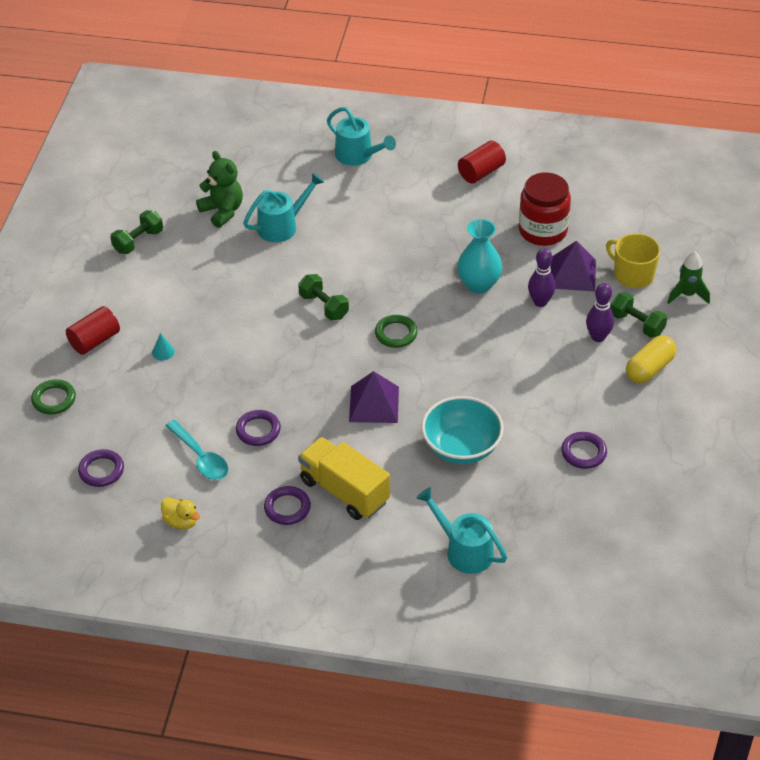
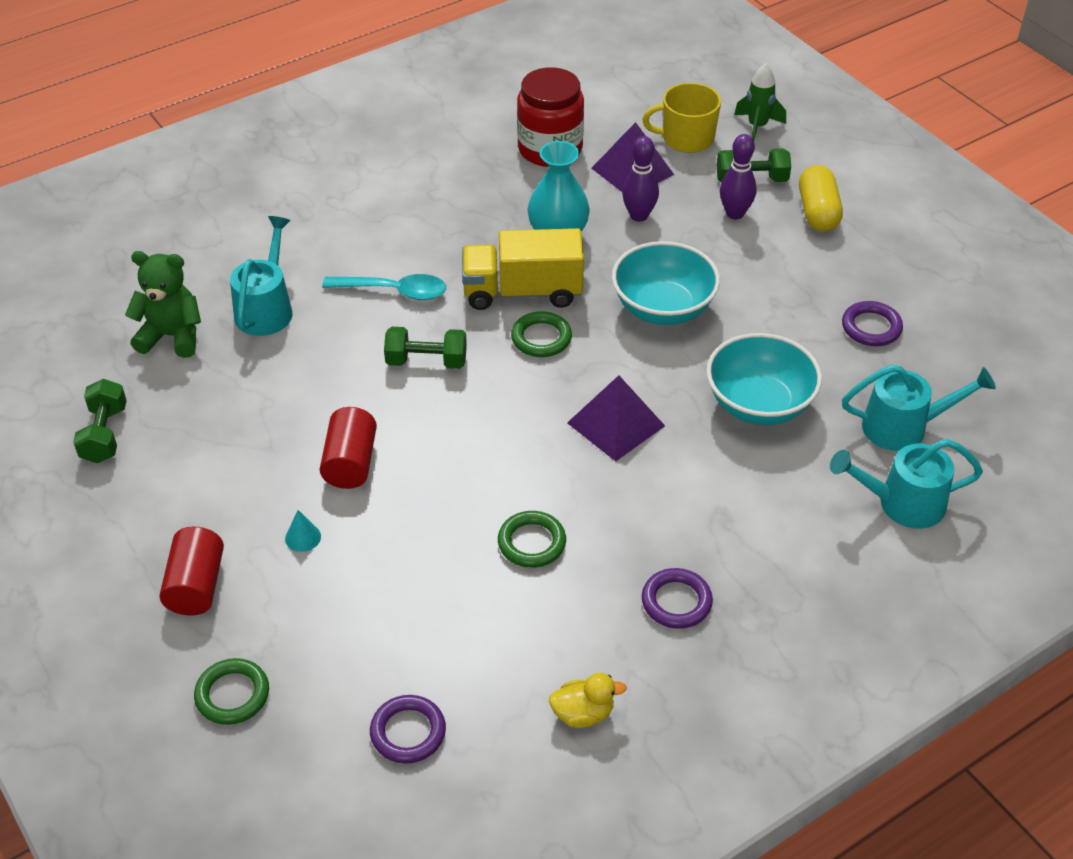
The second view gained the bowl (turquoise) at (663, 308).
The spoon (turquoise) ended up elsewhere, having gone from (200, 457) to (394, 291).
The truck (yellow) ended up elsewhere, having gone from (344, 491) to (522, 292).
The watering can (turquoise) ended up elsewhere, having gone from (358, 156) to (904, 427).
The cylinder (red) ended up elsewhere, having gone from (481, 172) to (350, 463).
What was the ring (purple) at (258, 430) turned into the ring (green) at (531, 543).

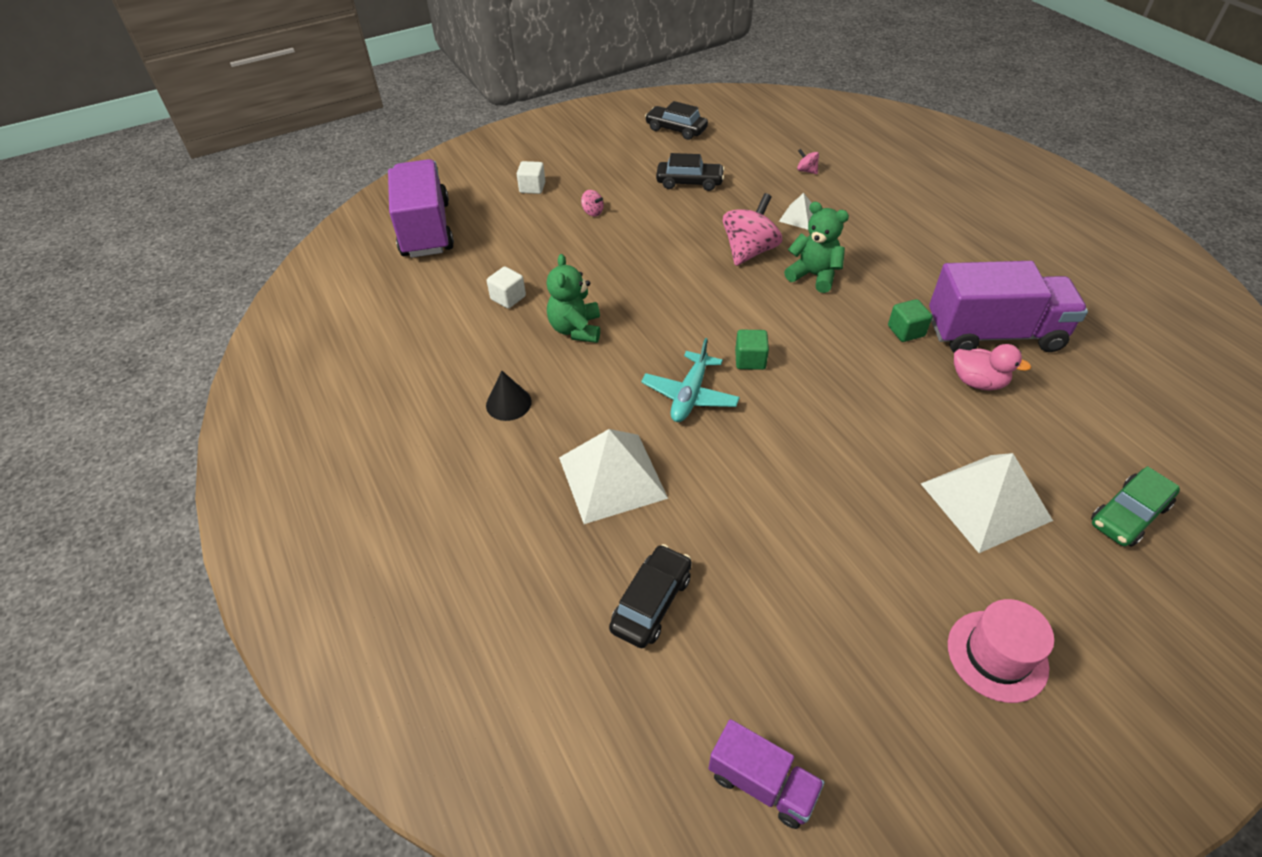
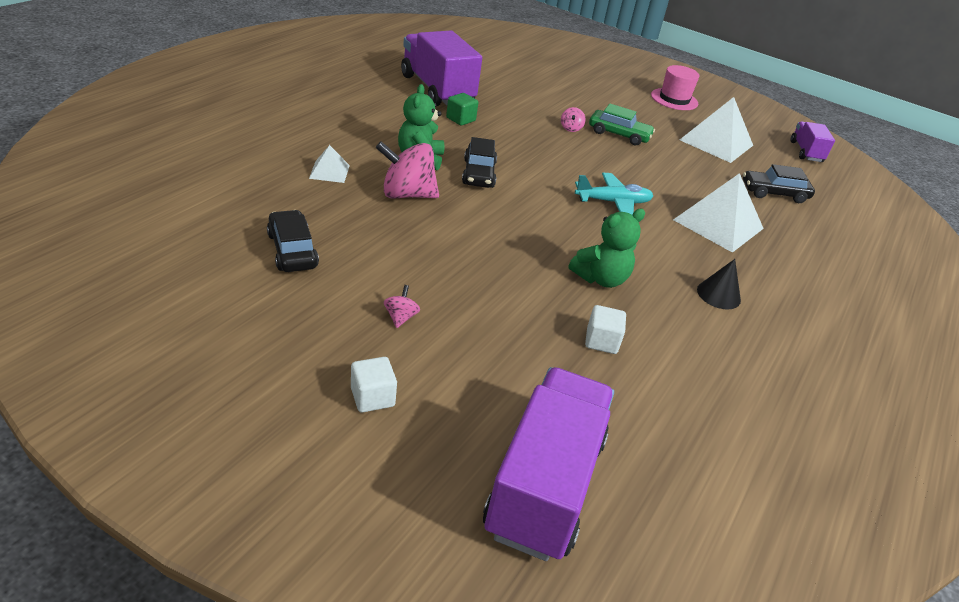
The second view lost the cube (green) at (750, 360).
The second view lost the duck (pink) at (978, 382).
The car (black) ended up elsewhere, having gone from (676, 129) to (478, 173).
The spinning top (pink) ended up elsewhere, having gone from (806, 171) to (570, 128).
The pyramid (white) ended up elsewhere, having gone from (985, 501) to (716, 142).
The car (green) ended up elsewhere, having gone from (1128, 514) to (619, 134).
The truck (purple) at (426, 229) ended up facing another way, 150 degrees clockwise from before.

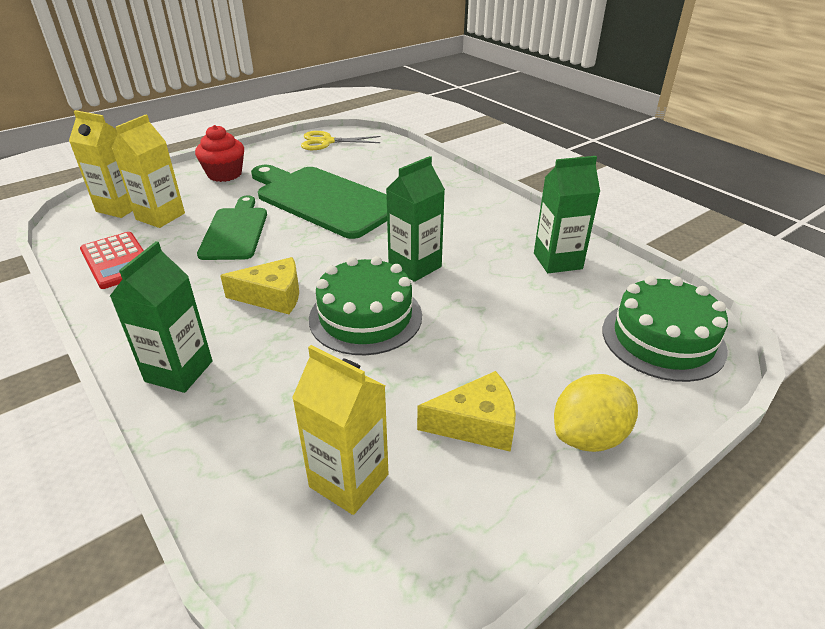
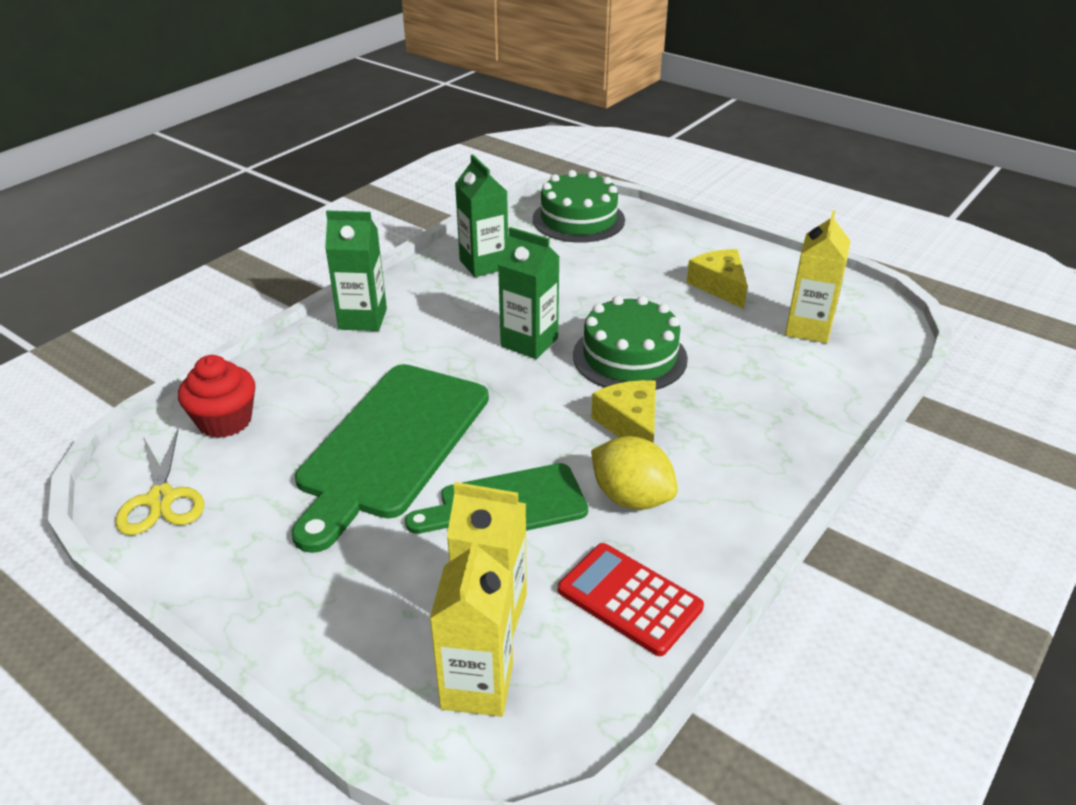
The carton (green) ended up elsewhere, having gone from (179, 371) to (363, 319).
The cupcake (red) ended up elsewhere, having gone from (224, 174) to (225, 421).
The lemon (yellow) ended up elsewhere, having gone from (589, 436) to (631, 498).
The calculator (red) at (117, 261) ended up facing another way, 90 degrees counterclockwise from before.

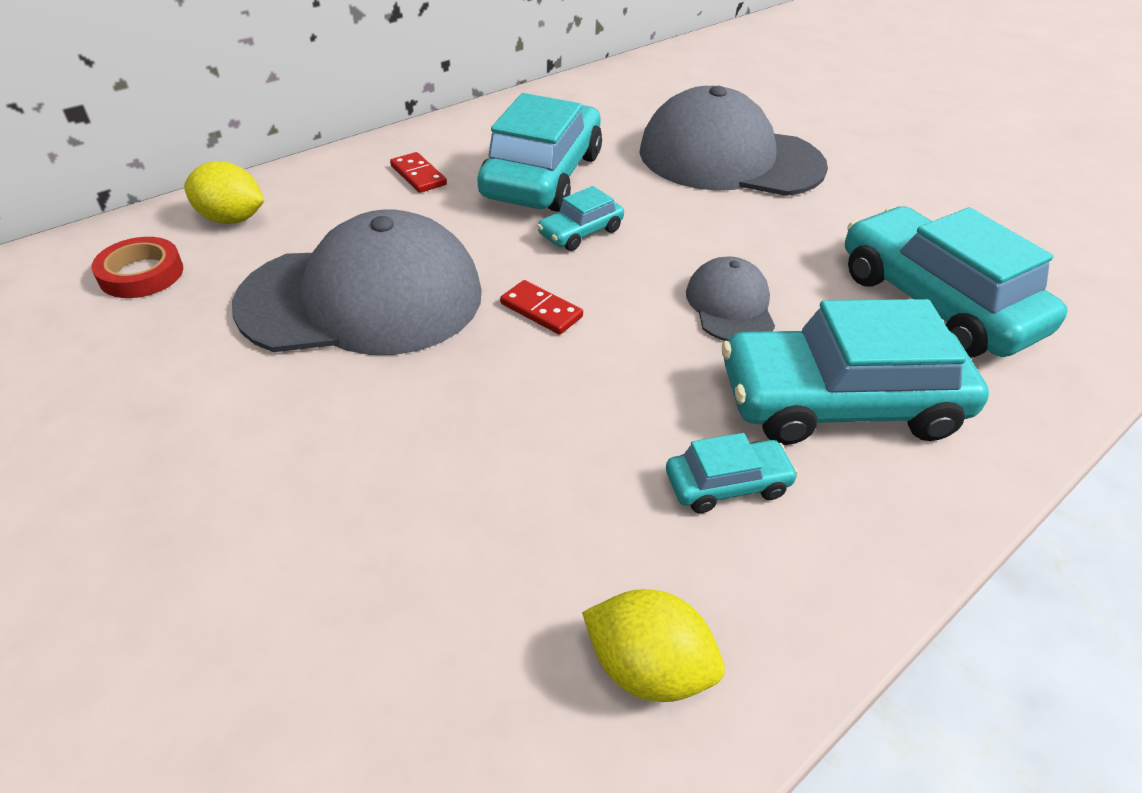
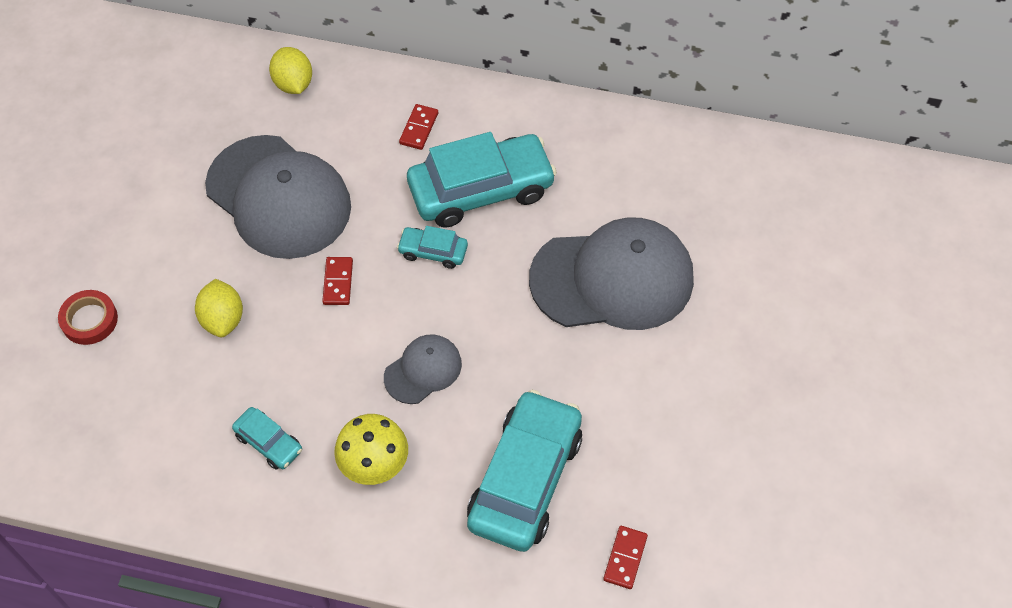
The second view gained the domino (red) at (625, 558).
The tape (red) ended up elsewhere, having gone from (141, 274) to (89, 320).
The lemon (yellow) ended up elsewhere, having gone from (647, 667) to (223, 319).
Where the car (turquoise) stood at (839, 403), the mushroom (yellow) came to stand at (374, 466).
The cap (grey) at (729, 158) ended up facing another way, 105 degrees clockwise from before.

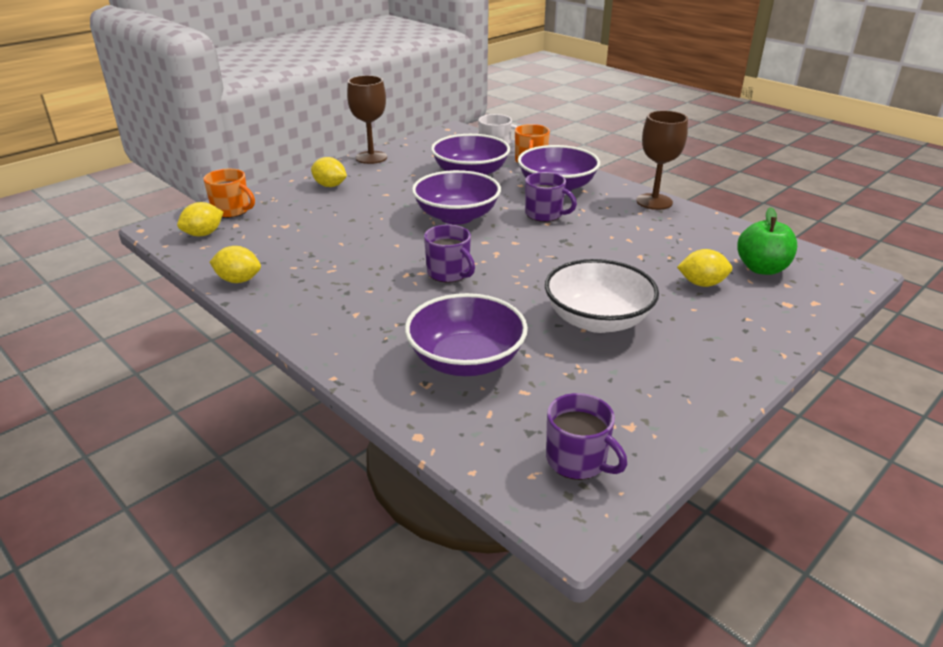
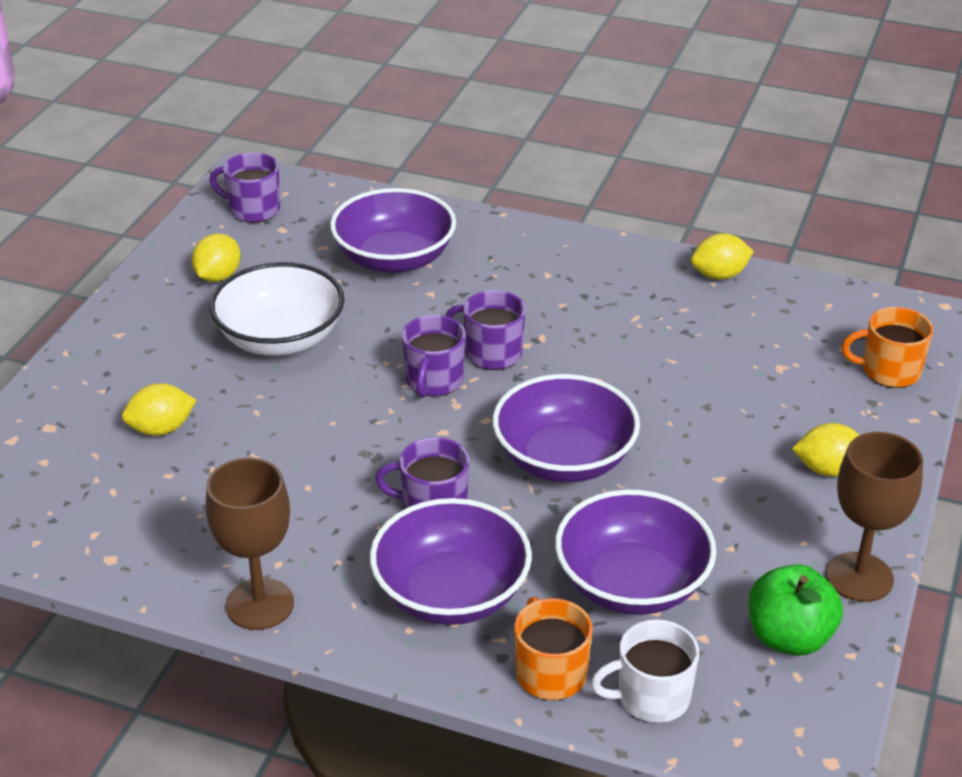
The second view gained the mug (purple) at (434, 381).
The lemon (yellow) ended up elsewhere, having gone from (203, 234) to (218, 276).
The apple (green) ended up elsewhere, having gone from (761, 268) to (789, 637).

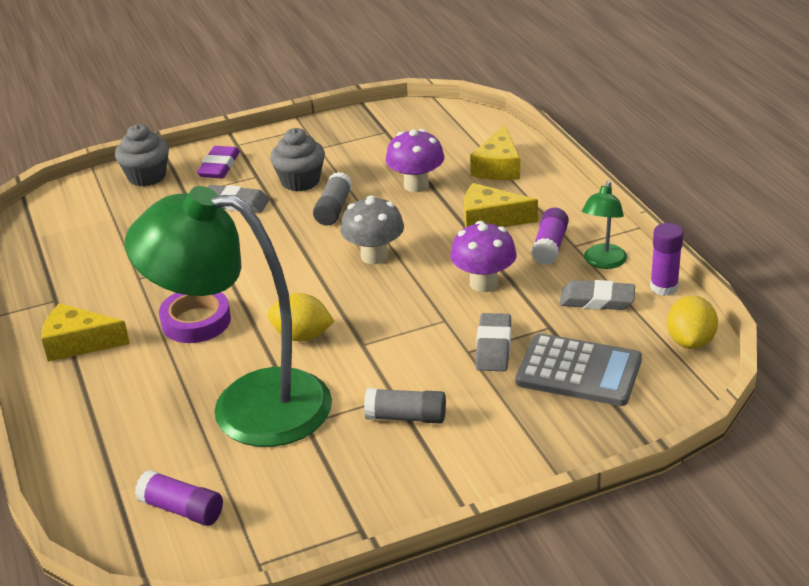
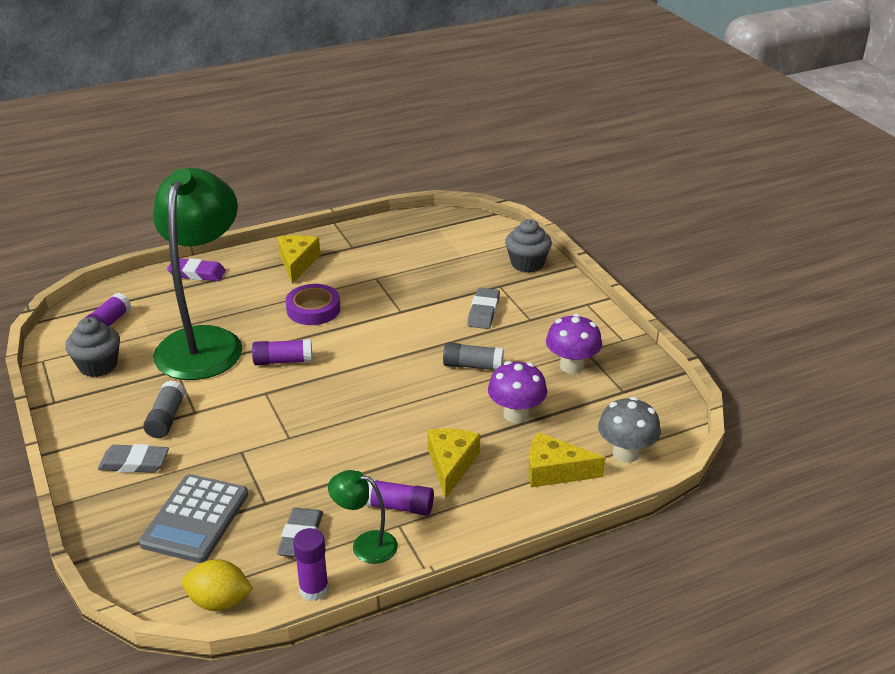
The eraser (purple) ended up elsewhere, having gone from (219, 166) to (197, 273).
The cupcake (grey) ended up elsewhere, having gone from (300, 181) to (98, 366).
The mushroom (grey) ended up elsewhere, having gone from (374, 256) to (626, 453).
The mushroom (purple) ended up elsewhere, having gone from (483, 283) to (571, 366).
The eraser (grey) ended up elsewhere, having gone from (493, 347) to (134, 463).
Where the lemon (yellow) stood at (302, 336), the glue stick (purple) came to stand at (283, 361).

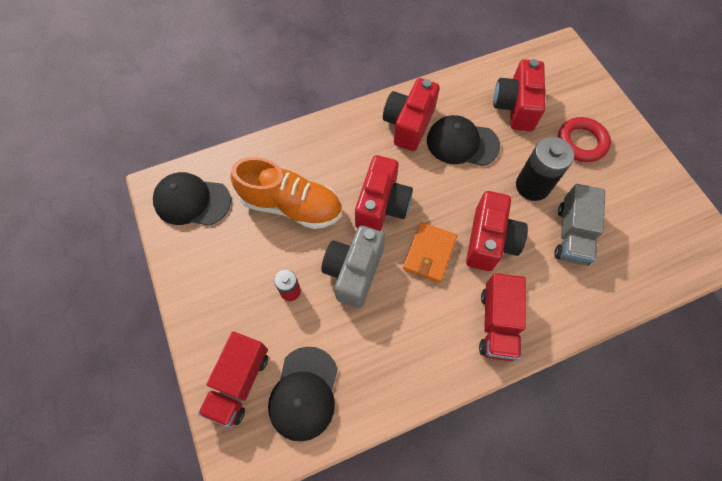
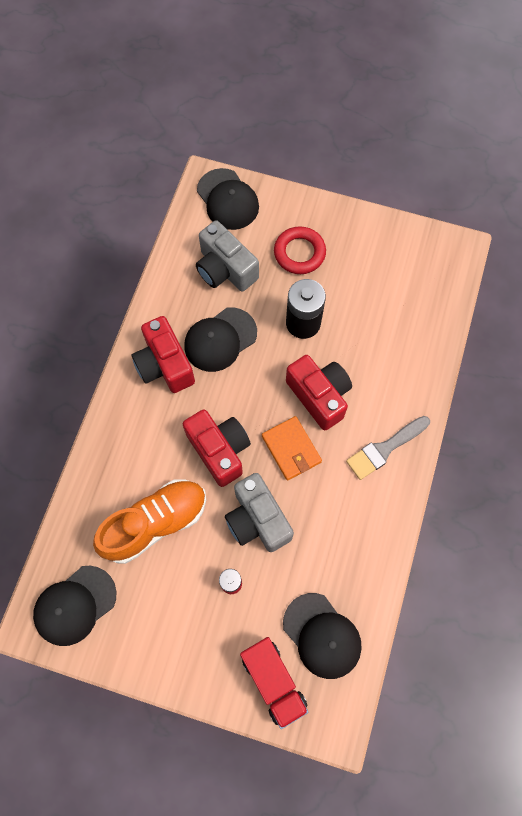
The second view lost the truck (grey) at (571, 234).
The second view gained the cap (black) at (227, 200).
Where the truck (red) stood at (497, 323), the brush (grey) came to stand at (384, 449).
What was the camera (red) at (515, 107) turned into the camera (grey) at (225, 269).

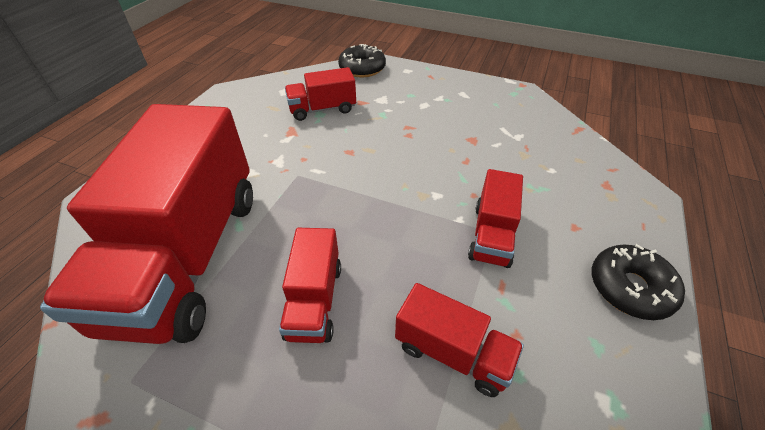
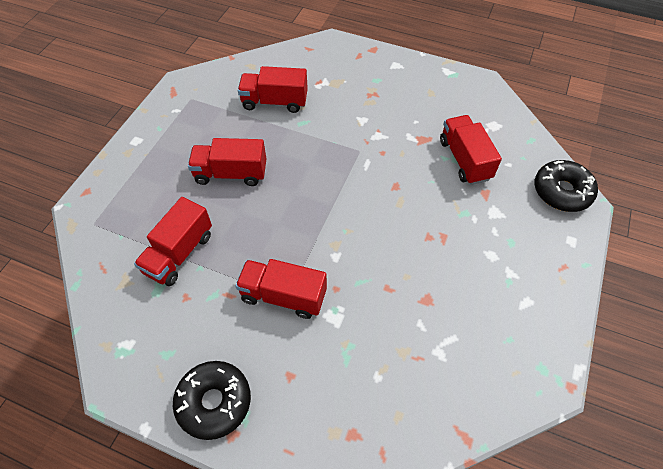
The size of the truck (red) at (188, 256) changed by a factor of 0.45.

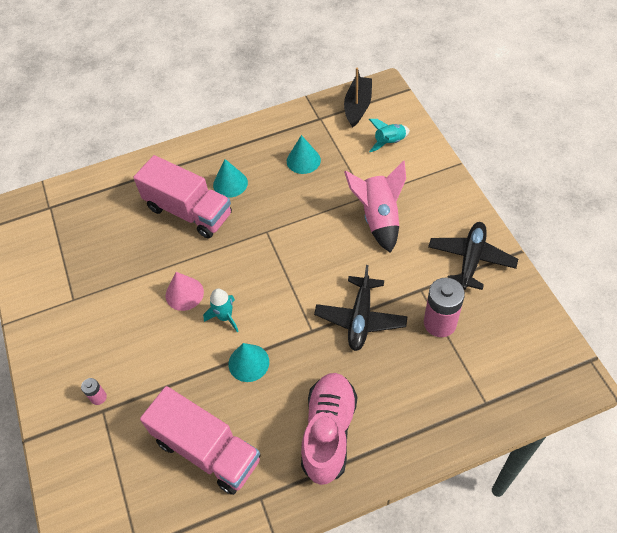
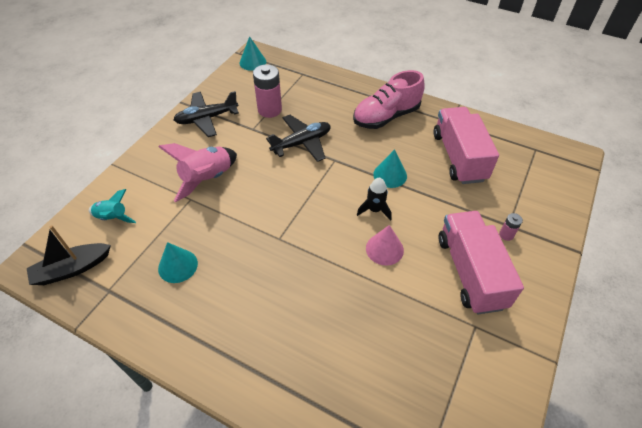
The truck (pink) ended up elsewhere, having gone from (189, 211) to (470, 272).
The cone (turquoise) ended up elsewhere, having gone from (230, 183) to (253, 62).
What was the rocket (turquoise) at (225, 317) turned into the rocket (black) at (375, 210).

